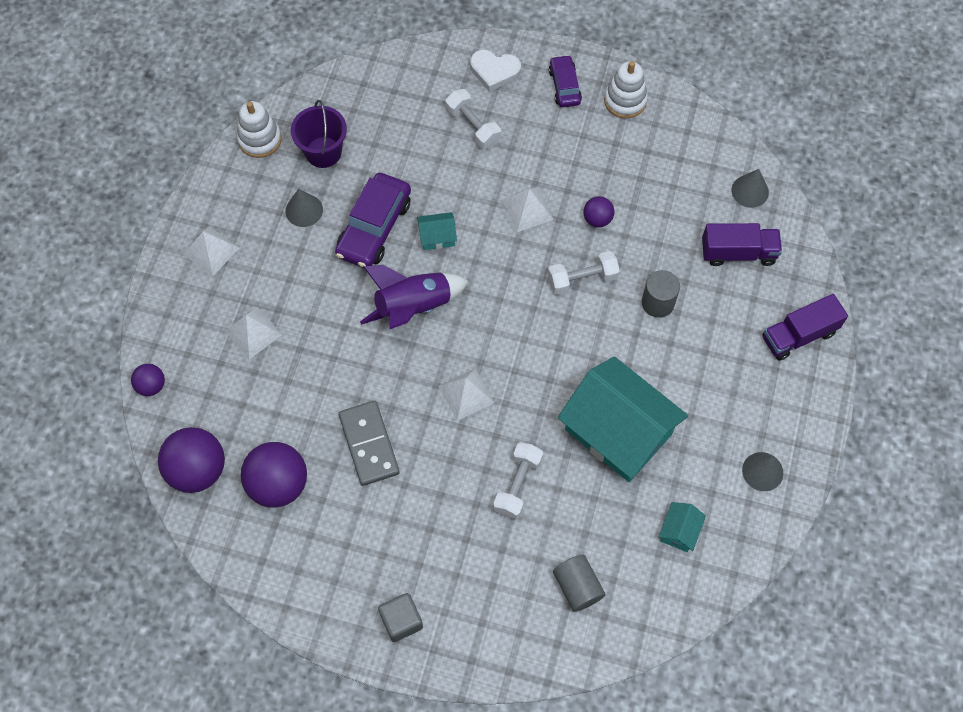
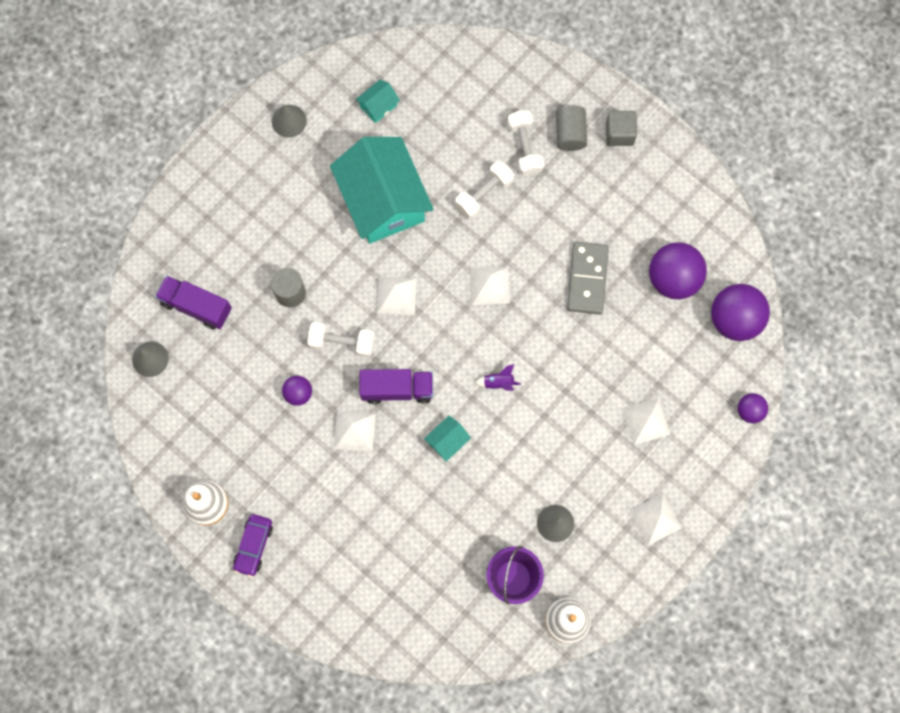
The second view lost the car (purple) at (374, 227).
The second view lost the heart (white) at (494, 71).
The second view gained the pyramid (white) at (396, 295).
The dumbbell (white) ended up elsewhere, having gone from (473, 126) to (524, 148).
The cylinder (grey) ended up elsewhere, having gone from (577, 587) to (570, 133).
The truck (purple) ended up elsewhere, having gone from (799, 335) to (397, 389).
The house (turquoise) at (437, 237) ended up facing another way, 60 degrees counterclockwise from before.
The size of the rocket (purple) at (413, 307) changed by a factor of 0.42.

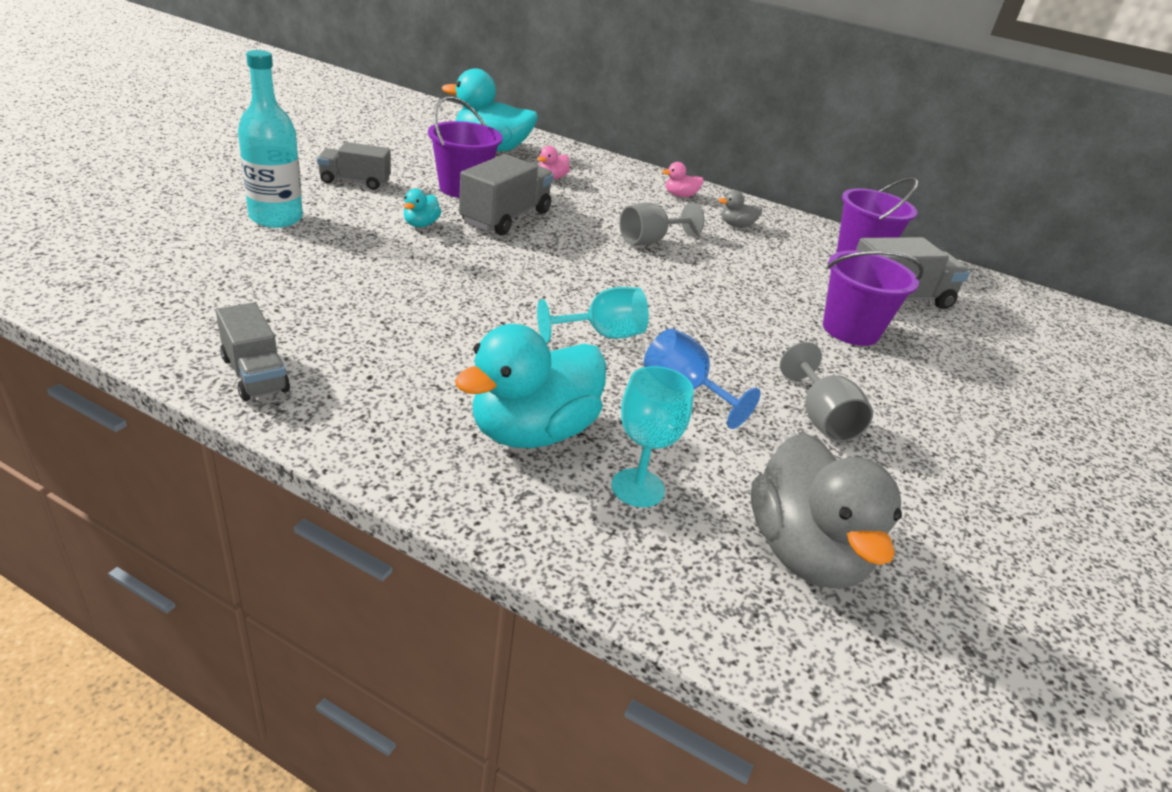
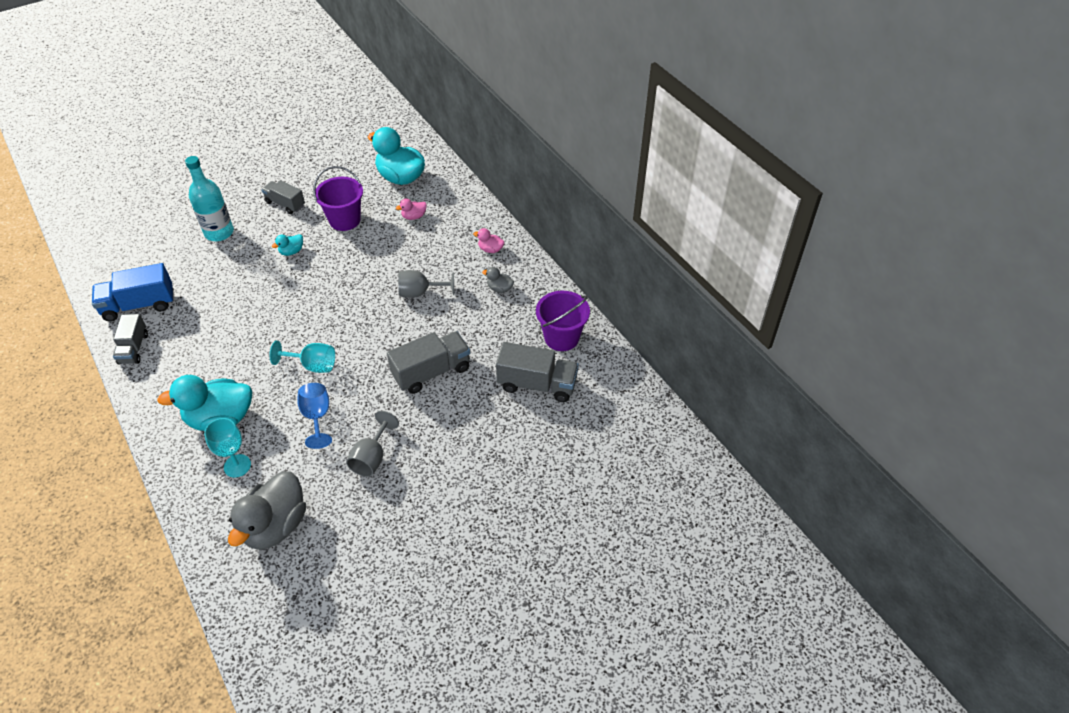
The second view lost the bucket (purple) at (850, 330).
The second view gained the truck (blue) at (139, 305).
The truck (grey) ended up elsewhere, having gone from (505, 218) to (431, 372).

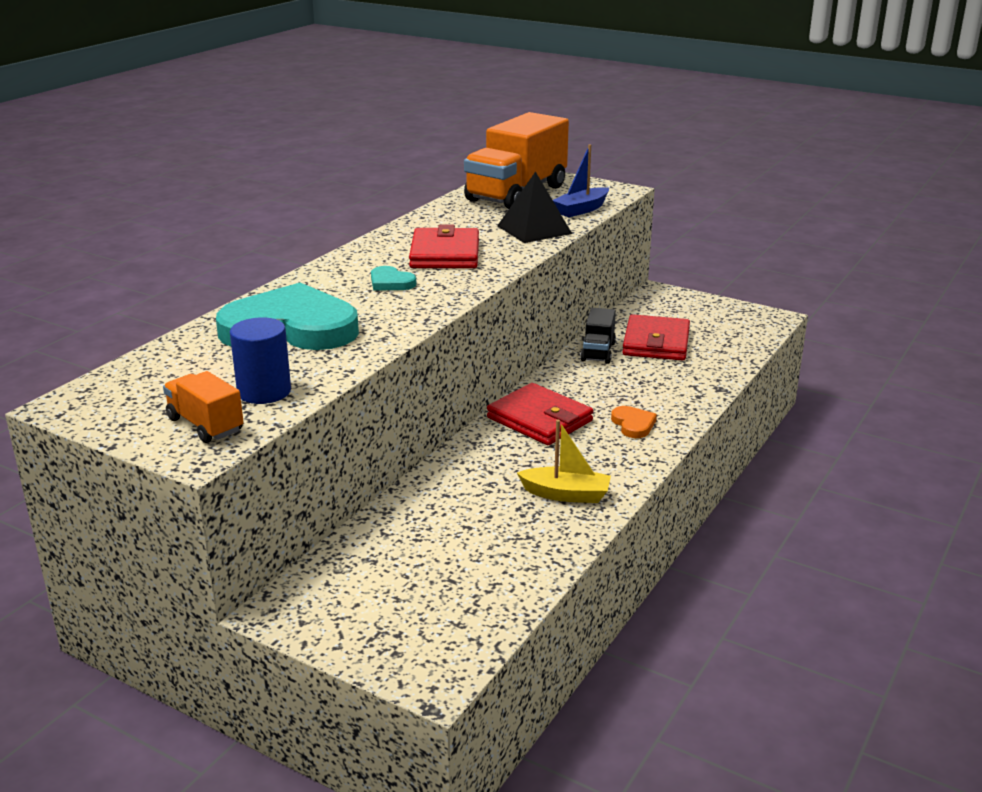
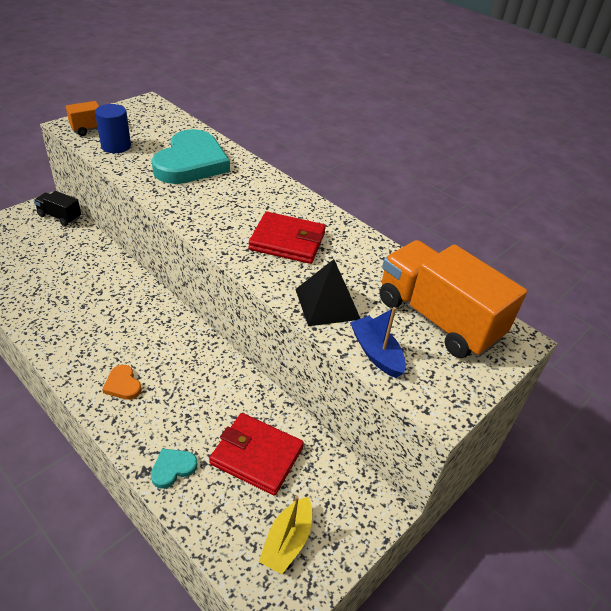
The second view lost the wallet (red) at (540, 419).
The heart (turquoise) ended up elsewhere, having gone from (390, 282) to (173, 468).
The boat (yellow) ended up elsewhere, having gone from (566, 494) to (287, 541).
The truck (black) ended up elsewhere, having gone from (598, 352) to (60, 217).
The heart (orange) at (633, 424) ended up facing another way, 60 degrees clockwise from before.

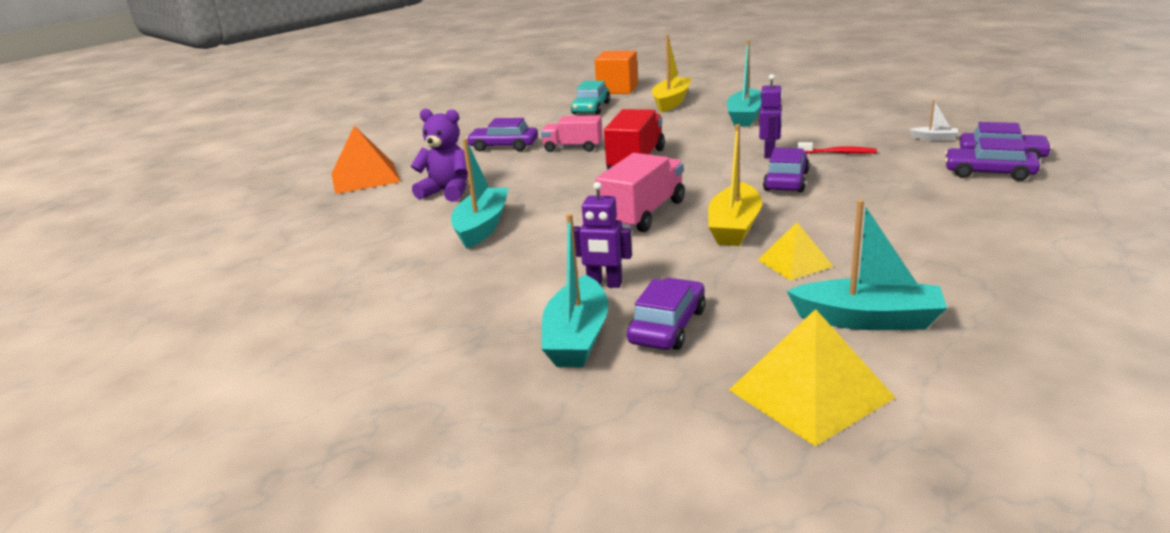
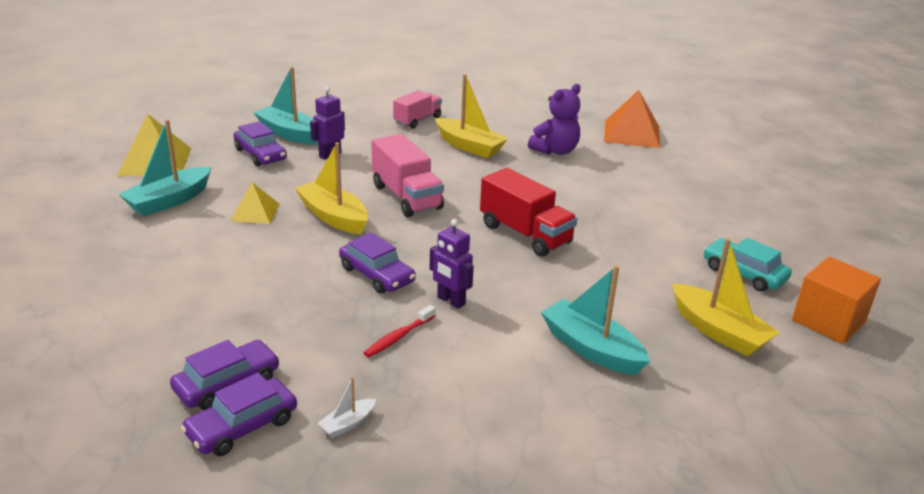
The second view lost the car (purple) at (504, 146).
The truck (pink) ended up elsewhere, having gone from (573, 148) to (417, 120).
What was the boat (turquoise) at (482, 227) turned into the boat (yellow) at (469, 146).

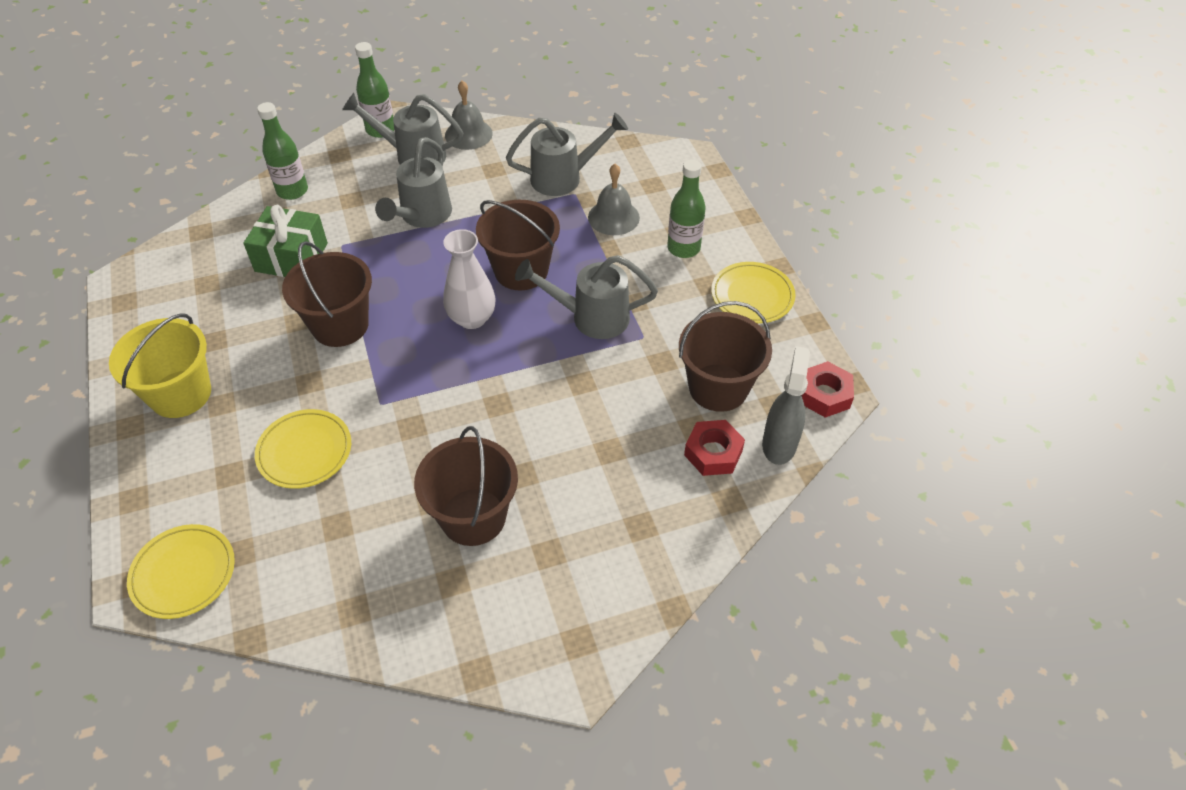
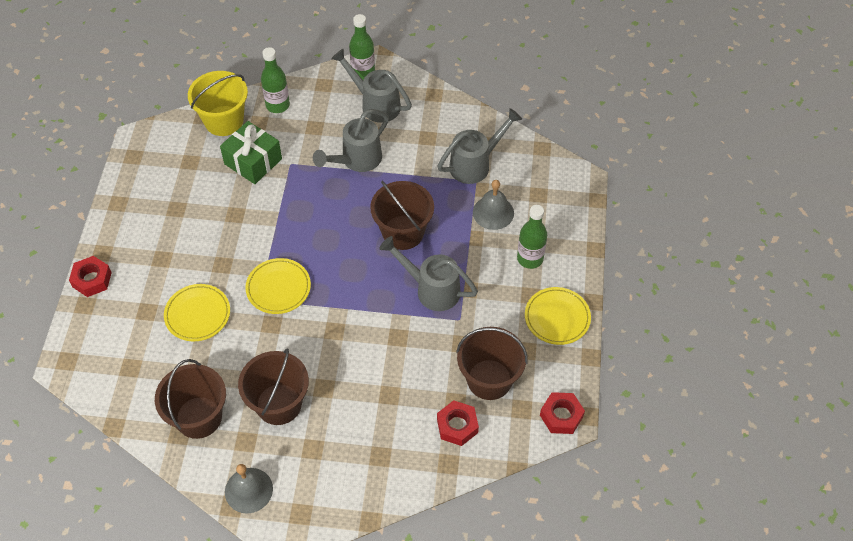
The second view lost the vase (white) at (472, 318).
The second view lost the spray bottle (grey) at (779, 444).
The second view gained the nut (red) at (92, 279).
The bucket (yellow) ended up elsewhere, having gone from (180, 394) to (224, 121).
The plate (yellow) ended up elsewhere, having gone from (183, 573) to (278, 288).
The bucket (brown) ended up elsewhere, having gone from (340, 325) to (199, 417).
The bell (grey) ended up elsewhere, having gone from (468, 134) to (248, 490).
The watering can (grey) at (564, 178) ended up facing another way, 45 degrees counterclockwise from before.

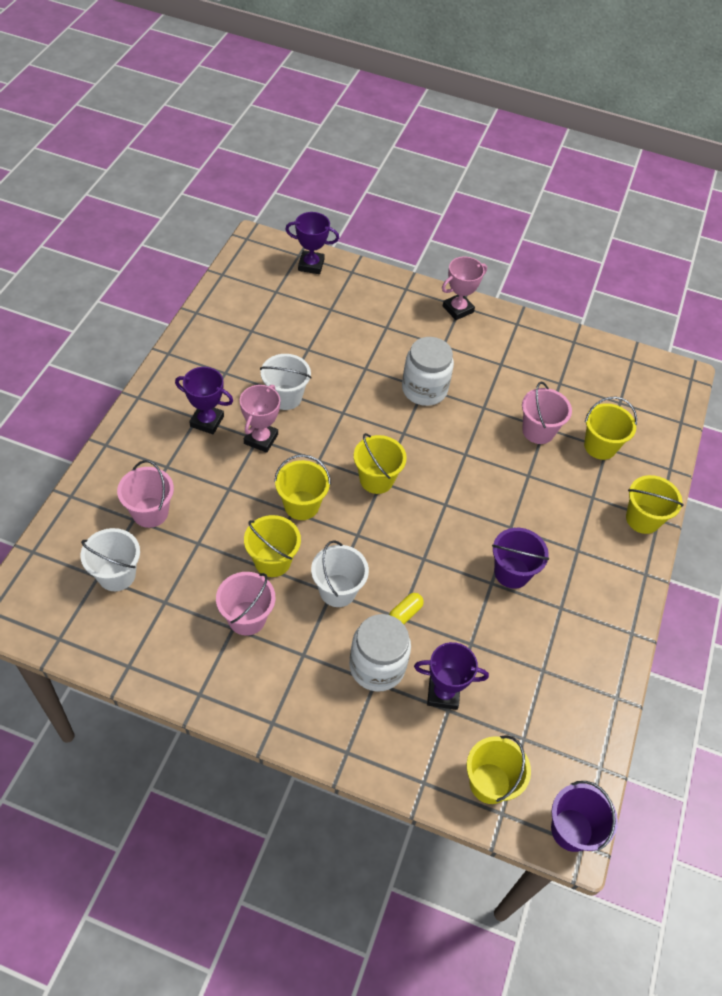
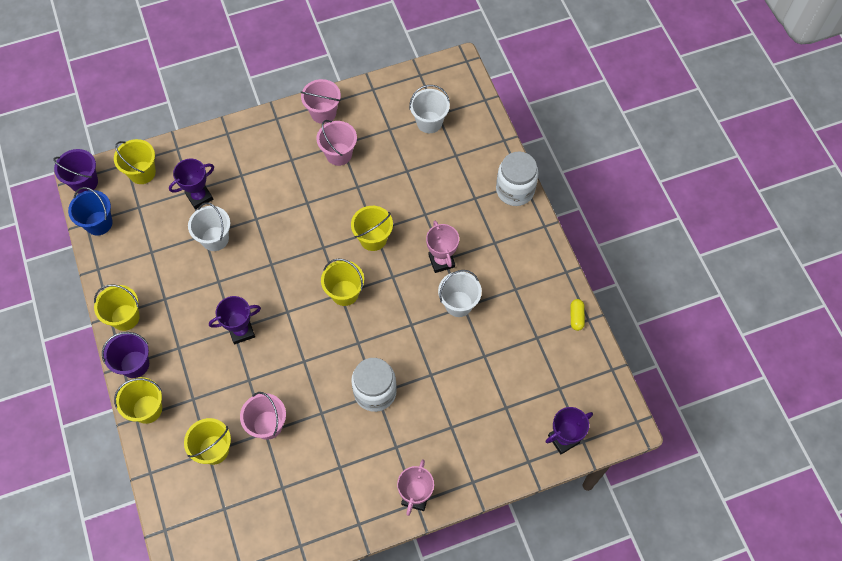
The second view gained the bucket (blue) at (99, 223).
The bucket (pink) ended up elsewhere, having gone from (150, 512) to (323, 113).
The trophy (purple) ended up elsewhere, having gone from (207, 421) to (241, 331).
The bucket (yellow) ended up elsewhere, having gone from (272, 561) to (125, 317).
The bucket (white) ended up elsewhere, having gone from (337, 590) to (215, 239).
The jar (white) ended up elsewhere, having gone from (377, 666) to (515, 190).
The capsule (yellow) ended up elsewhere, having gone from (405, 614) to (576, 317).
The bucket (purple) ended up elsewhere, having gone from (512, 572) to (134, 364).

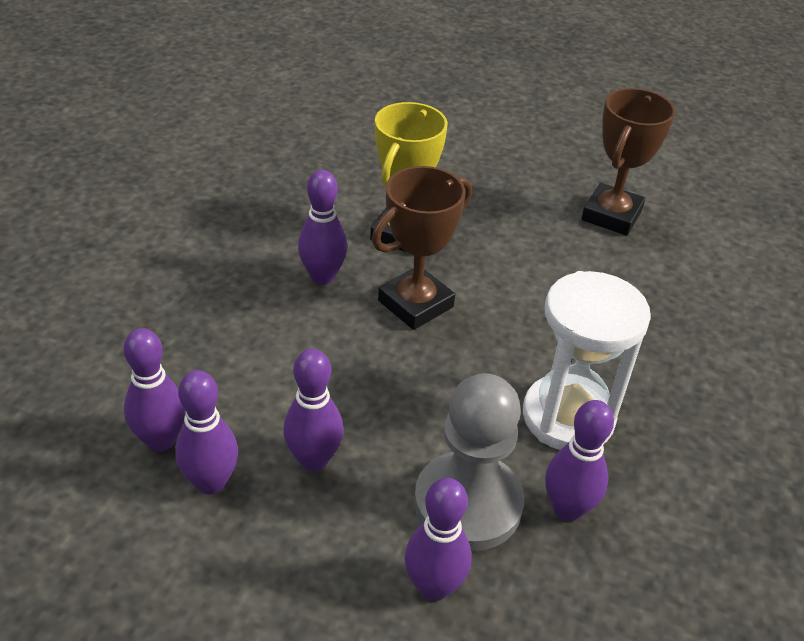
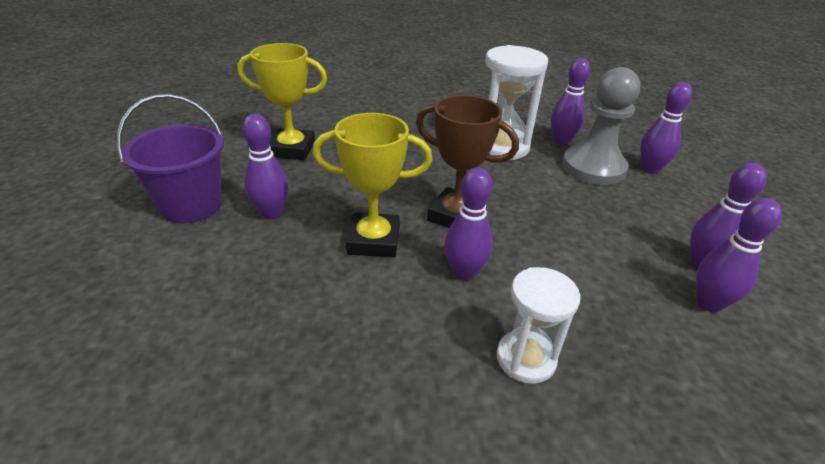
The second view gained the bucket (purple) at (191, 205).
The second view gained the hourglass (white) at (525, 359).
The bowling pin (purple) ended up elsewhere, having gone from (313, 460) to (271, 213).
What was the trophy (brown) at (611, 215) turned into the trophy (yellow) at (292, 149).

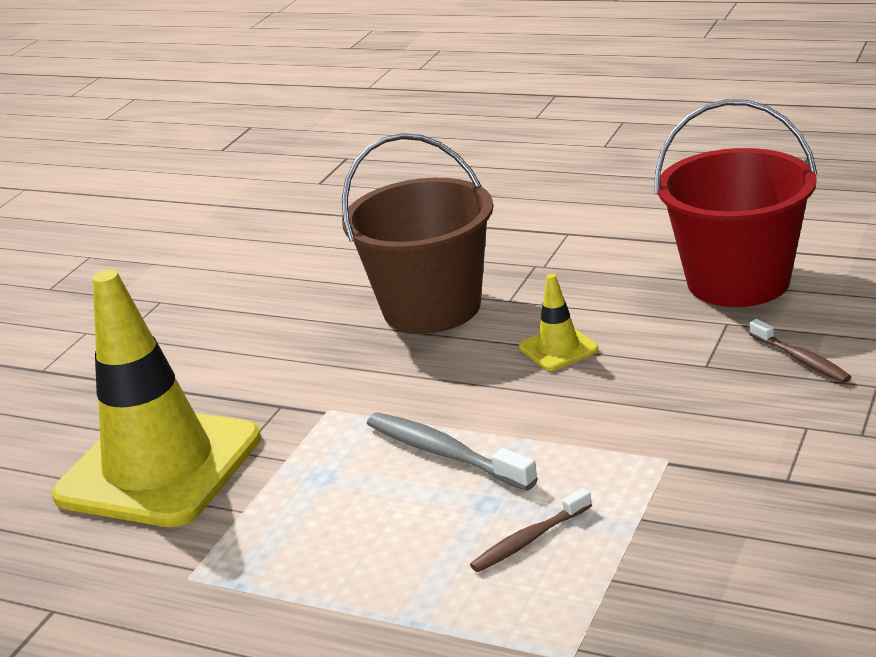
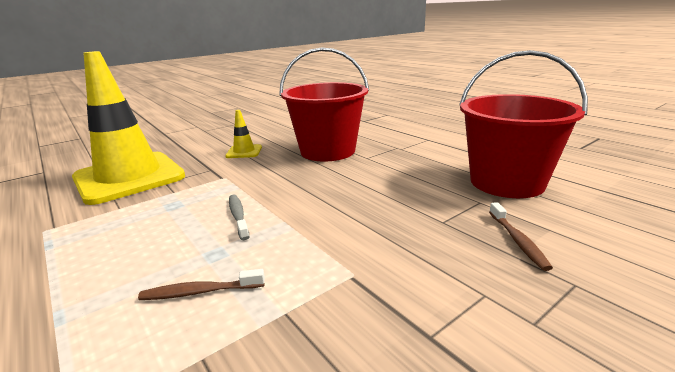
The traffic cone (yellow) ended up elsewhere, having gone from (558, 348) to (244, 152).
What was the bucket (brown) at (432, 308) turned into the bucket (red) at (327, 151).
The size of the toothbrush (grey) at (445, 453) changed by a factor of 0.63.

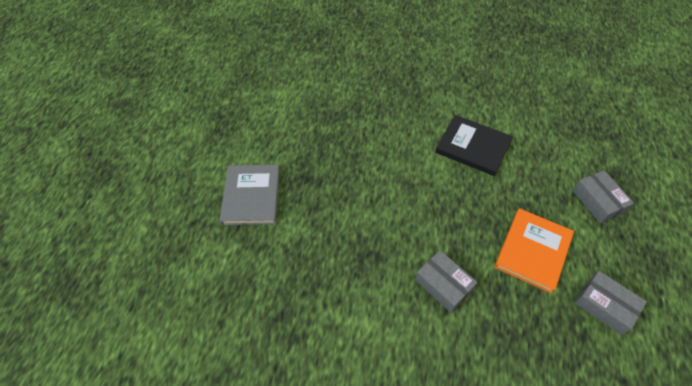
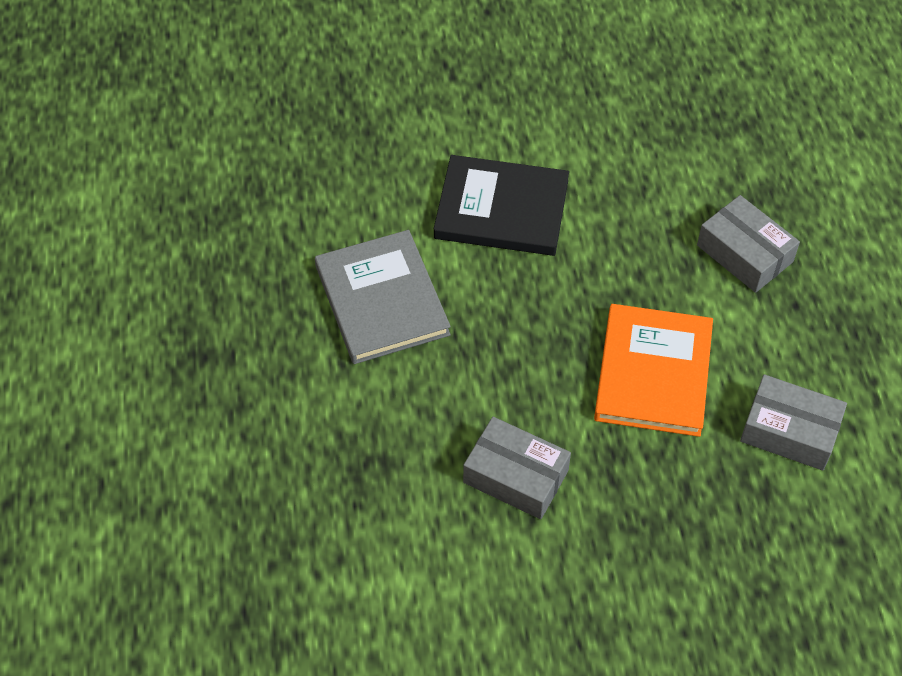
The book (grey) ended up elsewhere, having gone from (251, 196) to (381, 300).

